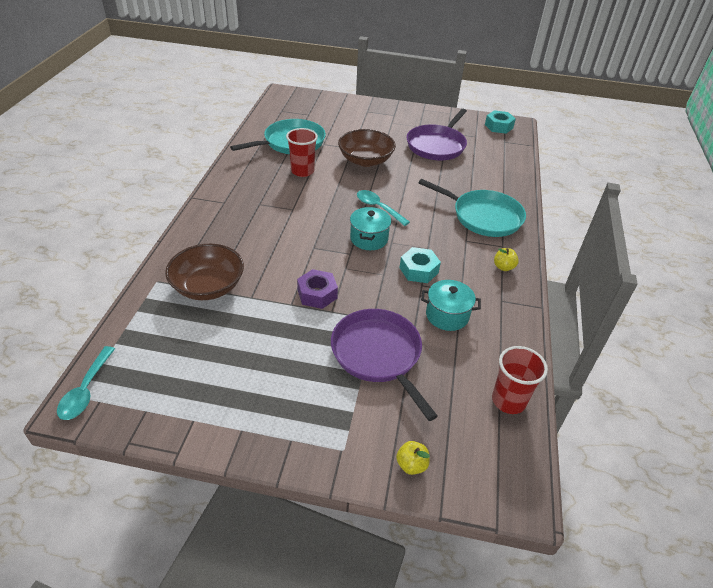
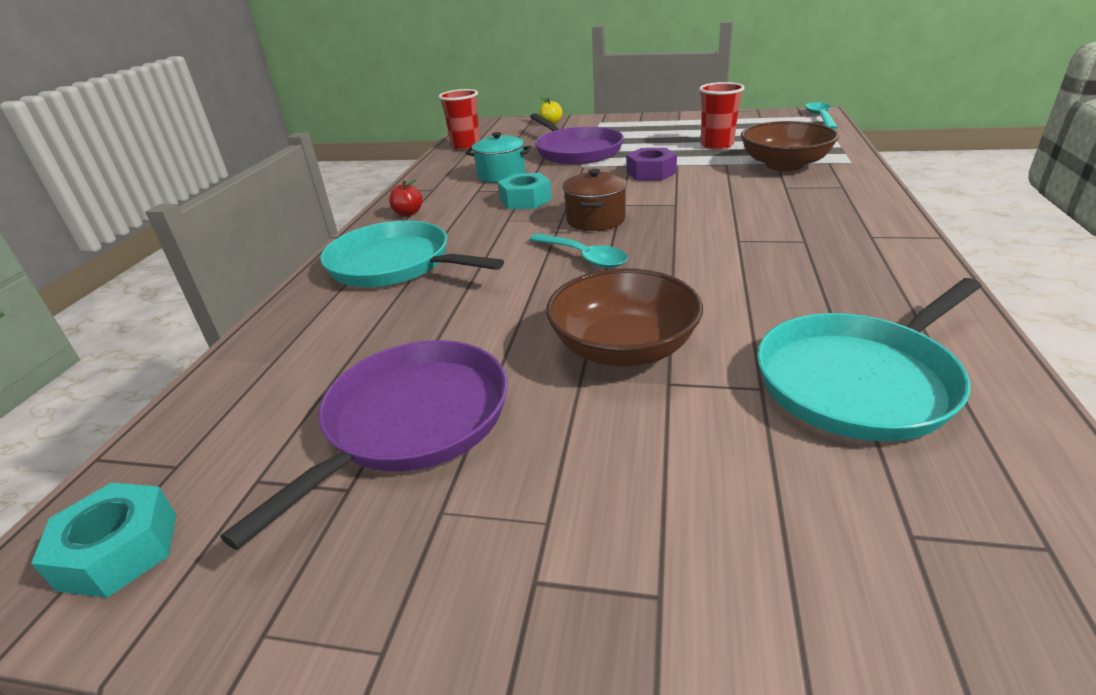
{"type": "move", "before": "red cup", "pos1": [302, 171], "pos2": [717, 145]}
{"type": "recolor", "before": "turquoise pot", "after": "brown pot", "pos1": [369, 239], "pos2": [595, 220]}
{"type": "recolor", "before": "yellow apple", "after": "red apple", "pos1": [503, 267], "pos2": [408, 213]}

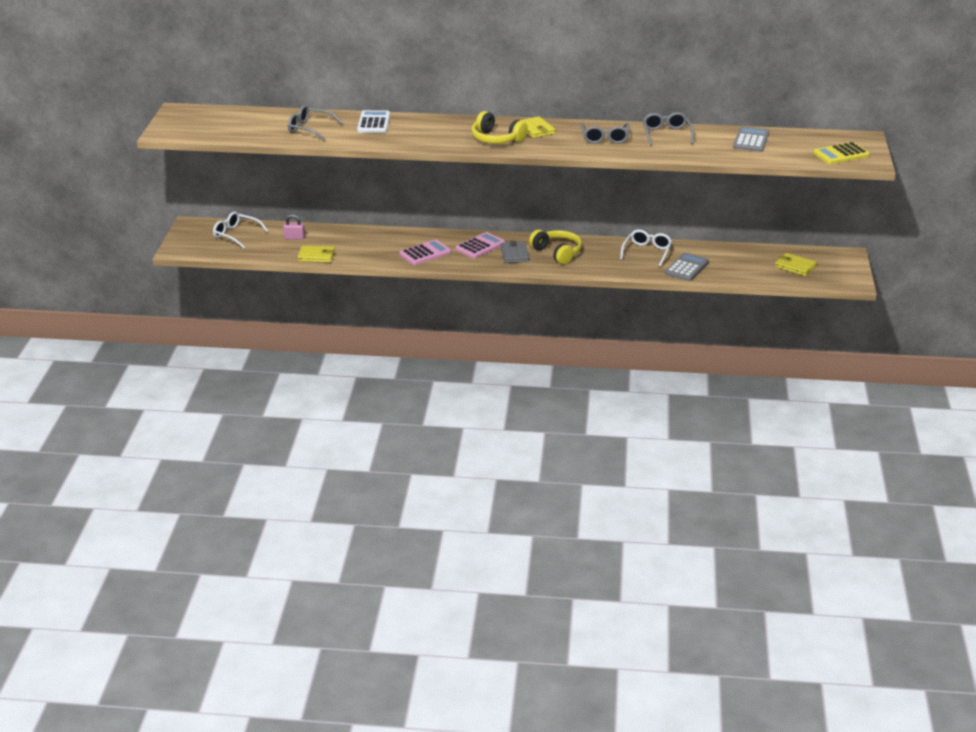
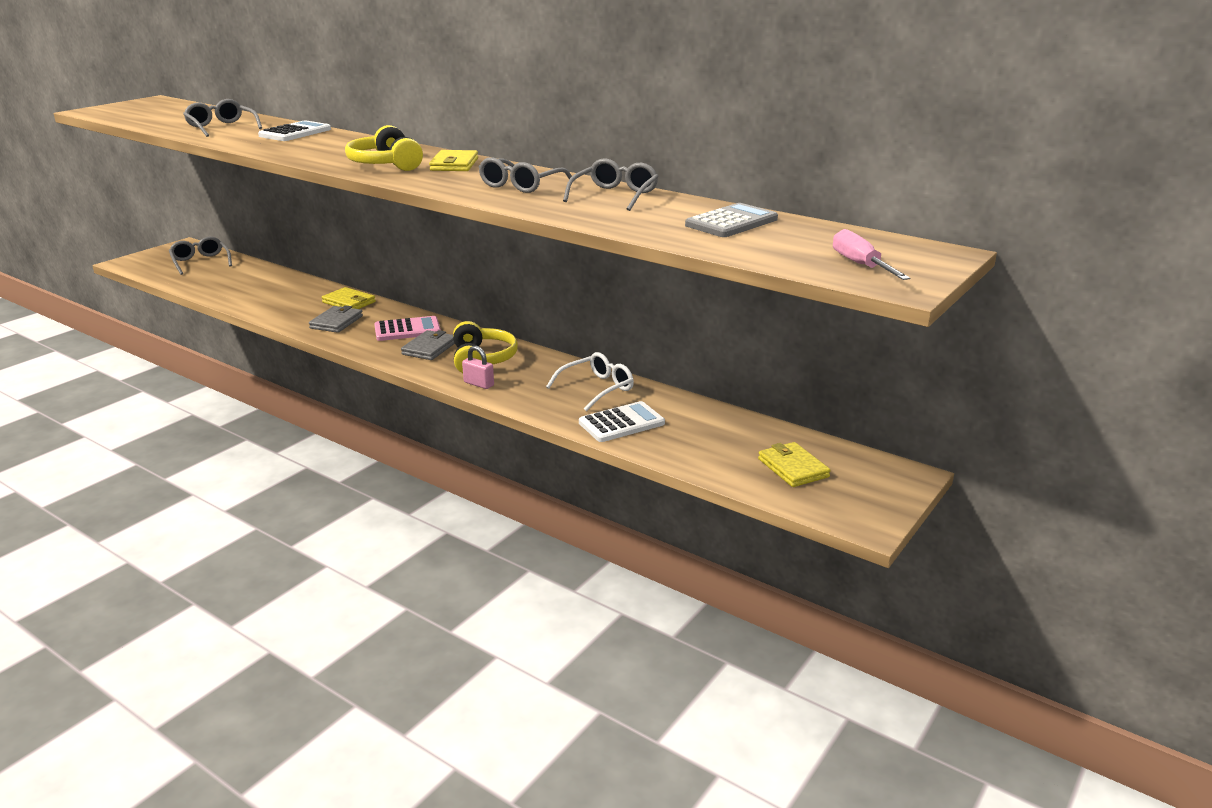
{"type": "replace", "before": "yellow calculator", "after": "pink screwdriver", "pos1": [841, 154], "pos2": [860, 265]}
{"type": "recolor", "before": "white glasses", "after": "grey glasses", "pos1": [236, 235], "pos2": [200, 262]}
{"type": "move", "before": "pink padlock", "pos1": [294, 238], "pos2": [478, 384]}
{"type": "replace", "before": "pink calculator", "after": "grey wallet", "pos1": [425, 253], "pos2": [336, 322]}
{"type": "move", "before": "yellow wallet", "pos1": [316, 256], "pos2": [349, 302]}
{"type": "recolor", "before": "grey calculator", "after": "white calculator", "pos1": [686, 268], "pos2": [621, 423]}

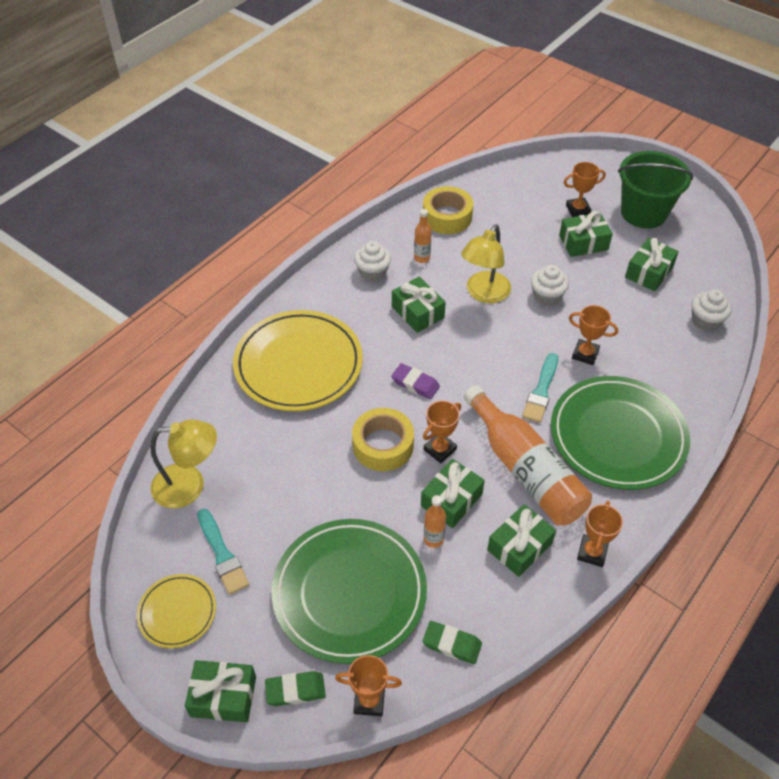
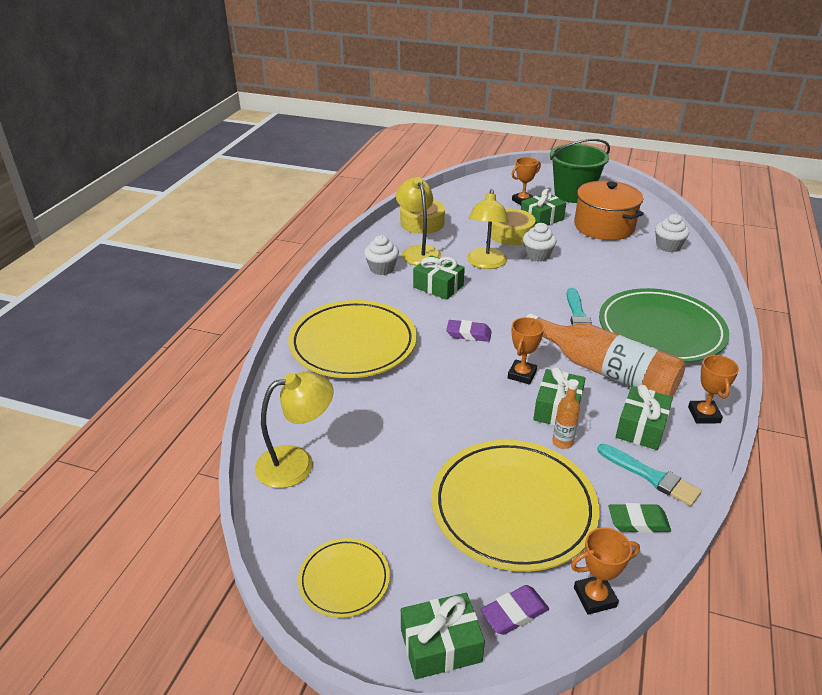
{"type": "replace", "before": "orange bottle", "after": "yellow lamp", "pos1": [422, 258], "pos2": [418, 251]}
{"type": "replace", "before": "green gift", "after": "orange pot", "pos1": [648, 272], "pos2": [604, 226]}
{"type": "delete", "before": "orange trophy", "pos1": [585, 354]}
{"type": "move", "before": "yellow tape", "pos1": [383, 445], "pos2": [511, 234]}
{"type": "move", "before": "turquoise brush", "pos1": [222, 554], "pos2": [650, 476]}
{"type": "recolor", "before": "green plate", "after": "yellow plate", "pos1": [349, 592], "pos2": [513, 507]}
{"type": "recolor", "before": "green eraser", "after": "purple eraser", "pos1": [295, 690], "pos2": [514, 613]}

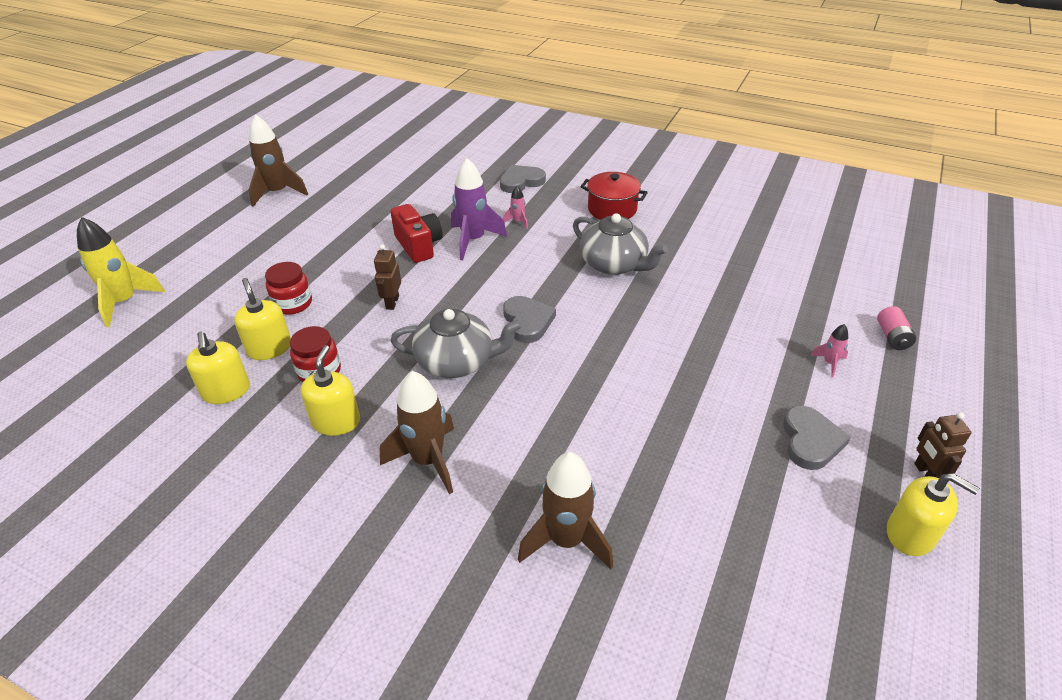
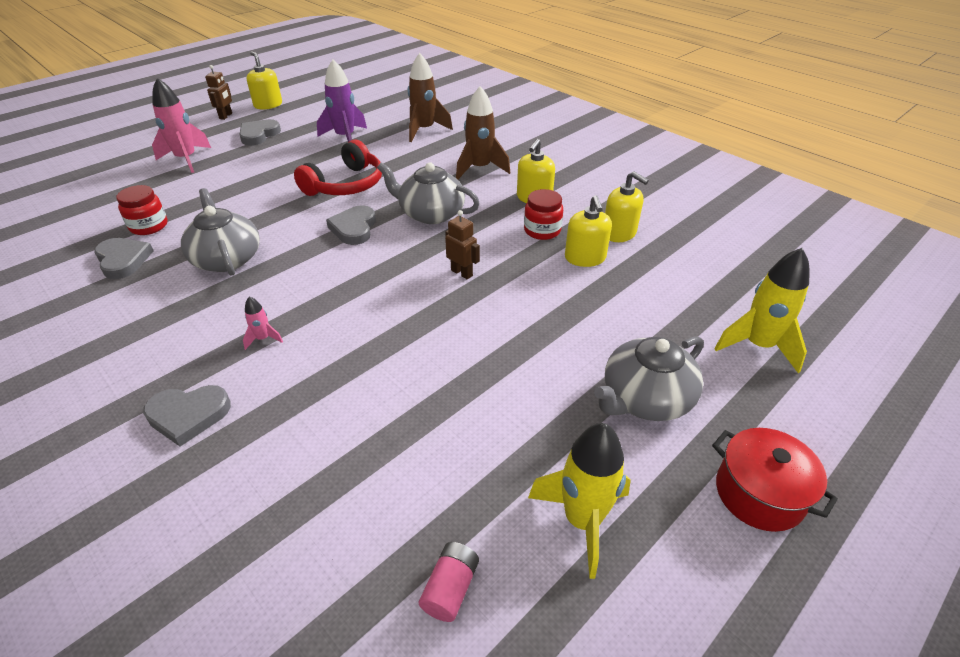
{"type": "recolor", "before": "brown rocket", "after": "yellow rocket", "pos1": [278, 193], "pos2": [582, 520]}
{"type": "move", "before": "purple rocket", "pos1": [473, 240], "pos2": [345, 138]}
{"type": "move", "before": "red pot", "pos1": [612, 209], "pos2": [759, 493]}
{"type": "delete", "before": "red camera", "pos1": [418, 245]}
{"type": "rotate", "before": "brown robot", "pos1": [392, 302], "pos2": [462, 273], "turn": -75}
{"type": "move", "before": "red jar", "pos1": [293, 303], "pos2": [149, 226]}
{"type": "move", "before": "pink battery", "pos1": [892, 337], "pos2": [450, 588]}
{"type": "resize", "before": "pink rocket", "pos1": [829, 363], "pos2": [186, 159], "scale": 2.13}
{"type": "rotate", "before": "yellow soap dispenser", "pos1": [226, 391], "pos2": [619, 233], "turn": 135}
{"type": "insert", "after": "red headphones", "pos2": [345, 184]}
{"type": "insert", "after": "grey heart", "pos2": [123, 260]}
{"type": "insert", "after": "grey teapot", "pos2": [645, 398]}

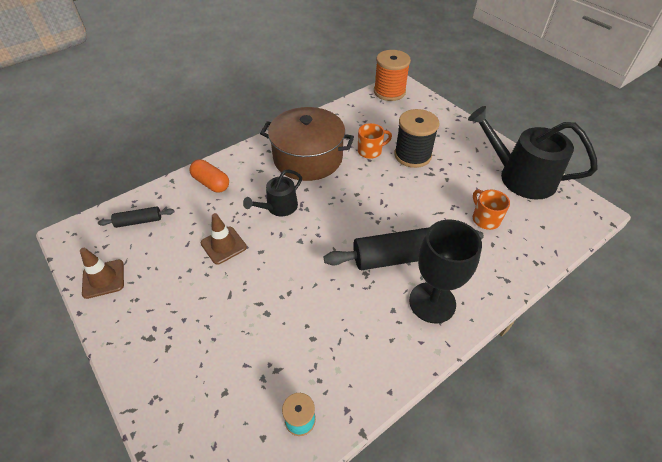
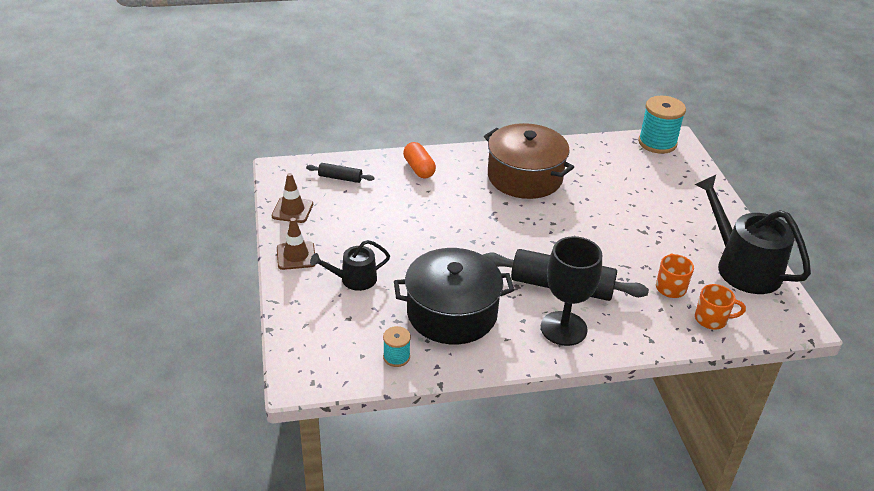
{"type": "recolor", "before": "orange spool", "after": "turquoise spool", "pos1": [389, 92], "pos2": [657, 143]}
{"type": "delete", "before": "black spool", "pos1": [412, 155]}
{"type": "move", "before": "orange mug", "pos1": [370, 151], "pos2": [712, 319]}
{"type": "move", "before": "black watering can", "pos1": [279, 207], "pos2": [354, 279]}
{"type": "move", "before": "brown traffic cone", "pos1": [223, 245], "pos2": [296, 256]}
{"type": "insert", "after": "black pot", "pos2": [452, 313]}

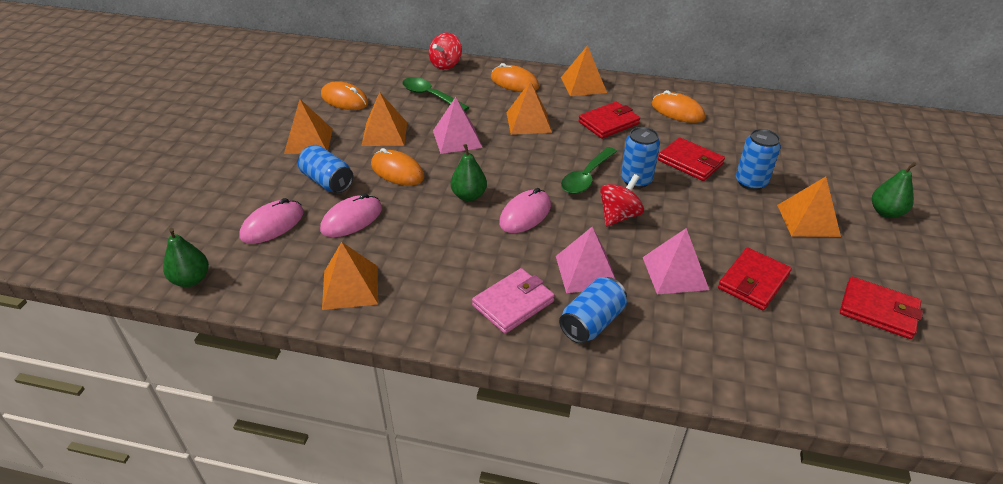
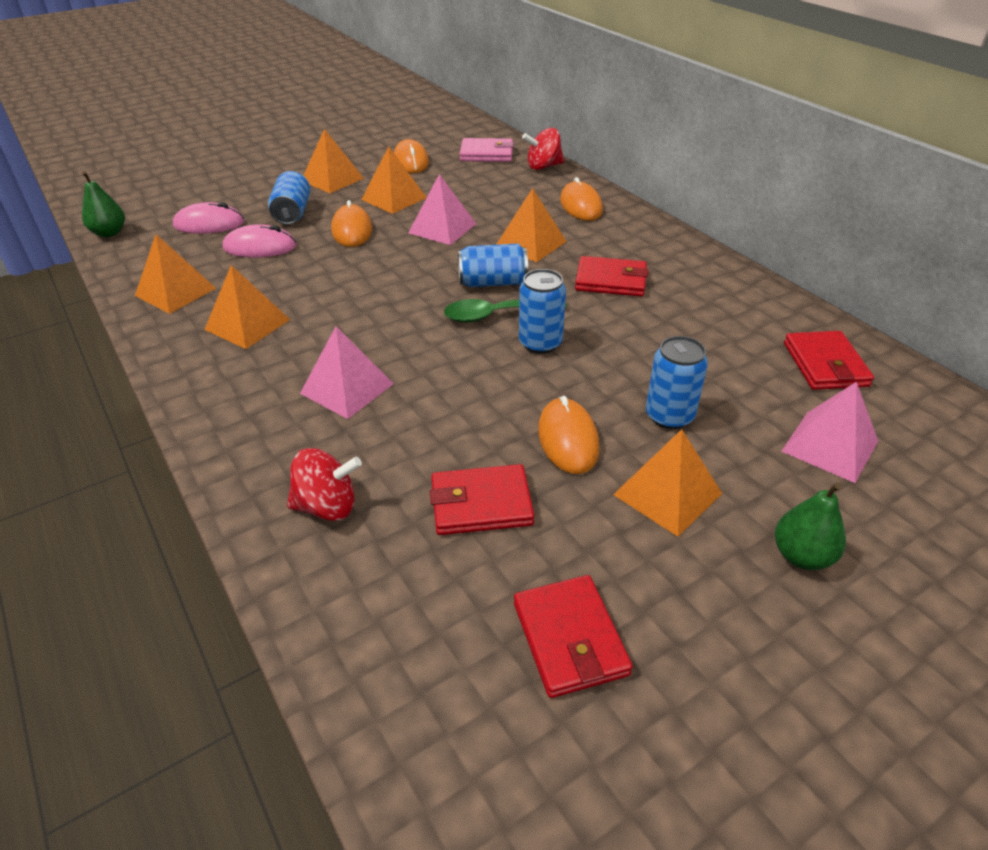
{"type": "move", "before": "orange pyramid", "pos1": [583, 85], "pos2": [247, 324]}
{"type": "delete", "before": "green spoon", "pos1": [430, 96]}
{"type": "move", "before": "orange mouse", "pos1": [677, 111], "pos2": [568, 439]}
{"type": "move", "before": "red wallet", "pos1": [690, 162], "pos2": [825, 364]}
{"type": "delete", "before": "green pear", "pos1": [469, 196]}
{"type": "move", "before": "red spinning top", "pos1": [619, 216], "pos2": [327, 506]}
{"type": "delete", "before": "pink mouse", "pos1": [525, 214]}
{"type": "move", "before": "pink pyramid", "pos1": [675, 273], "pos2": [829, 446]}
{"type": "move", "before": "pink wallet", "pos1": [513, 303], "pos2": [486, 154]}
{"type": "move", "before": "blue can", "pos1": [591, 322], "pos2": [492, 282]}

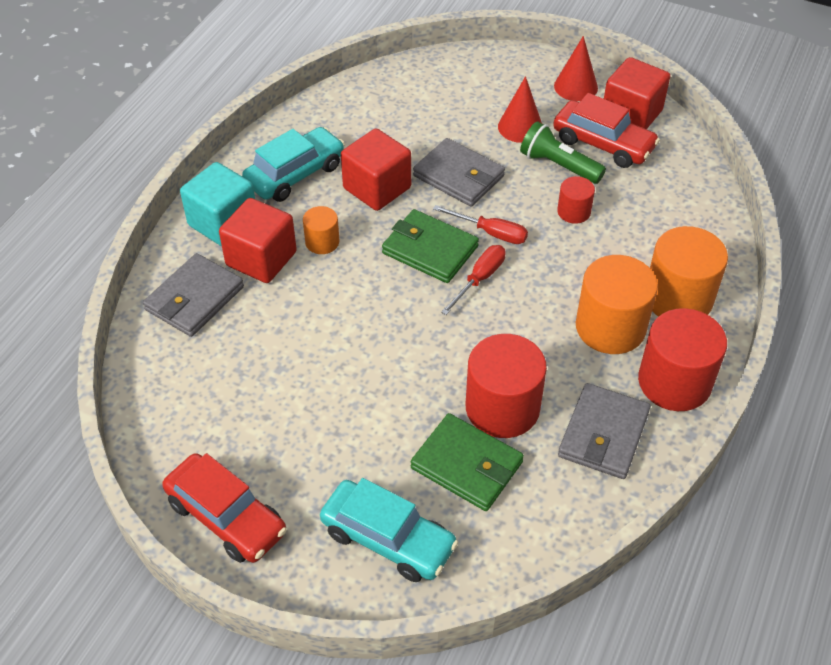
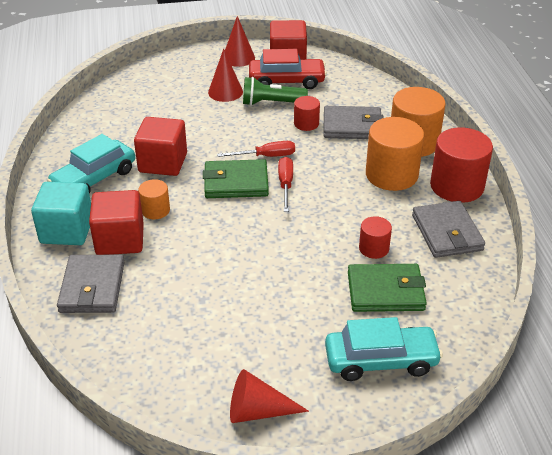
{"type": "rotate", "before": "turquoise car", "pos1": [295, 174], "pos2": [94, 179], "turn": -150}
{"type": "move", "before": "grey wallet", "pos1": [458, 176], "pos2": [352, 126]}
{"type": "resize", "before": "red cylinder", "pos1": [502, 408], "pos2": [374, 248], "scale": 0.52}
{"type": "replace", "before": "red car", "after": "red cone", "pos1": [226, 517], "pos2": [257, 411]}

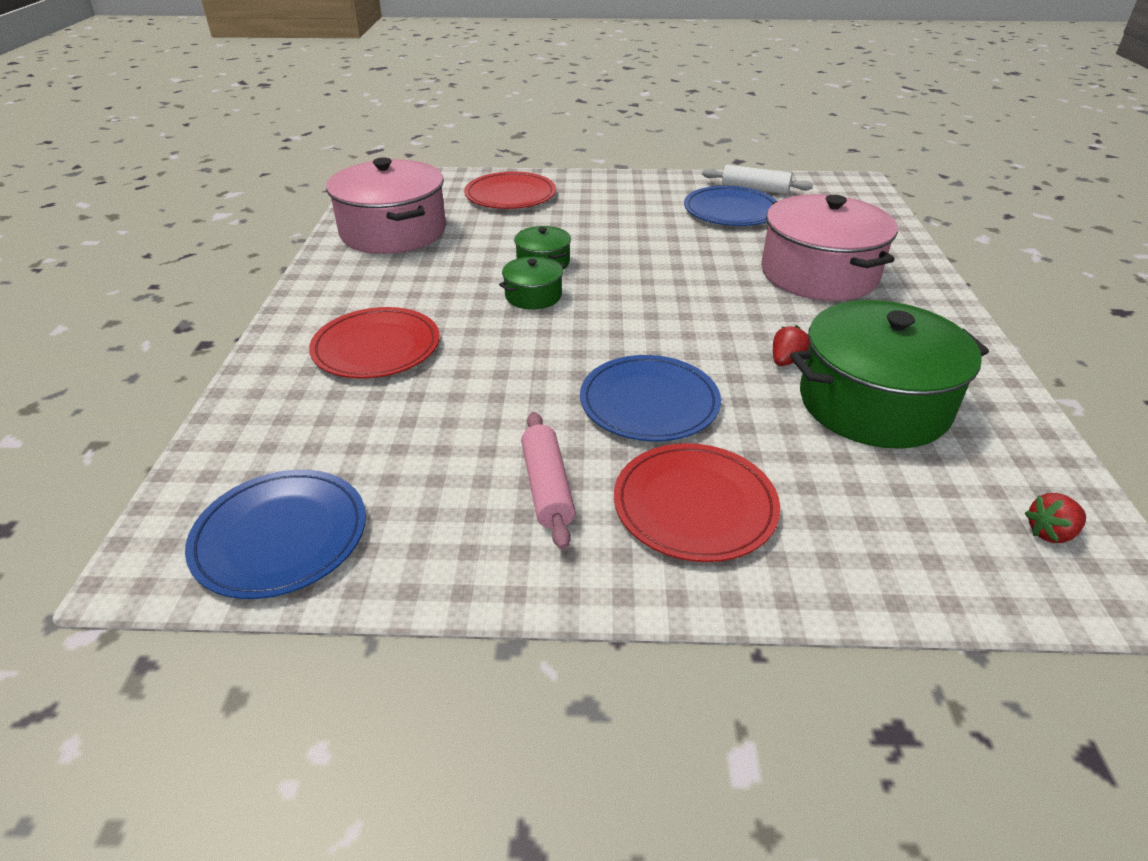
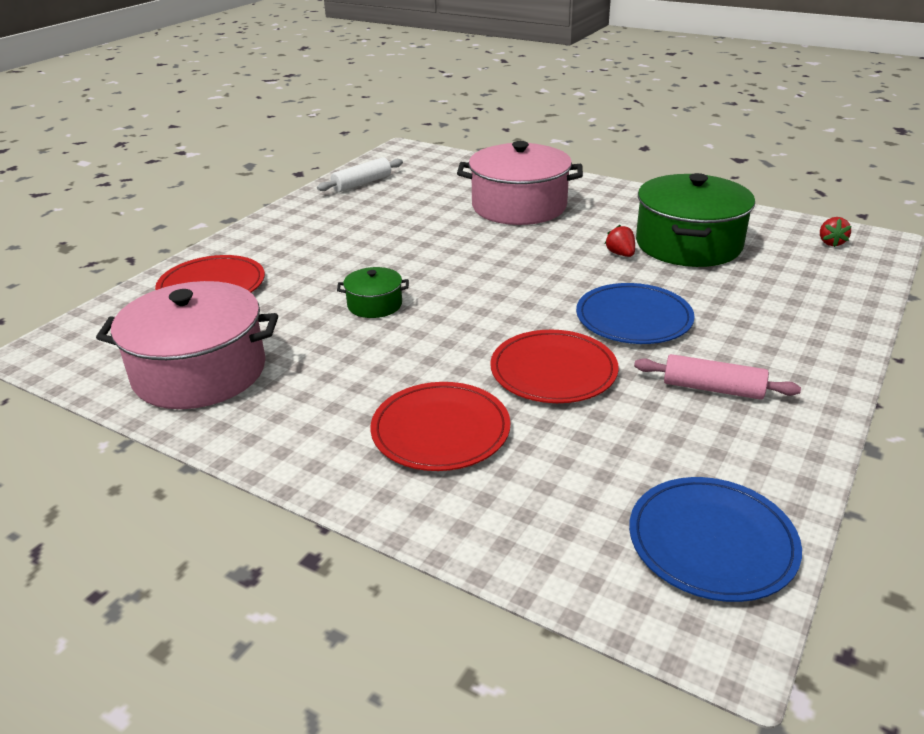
{"type": "delete", "before": "blue plate", "pos1": [731, 211]}
{"type": "delete", "before": "green pot", "pos1": [533, 296]}
{"type": "move", "before": "red plate", "pos1": [694, 505], "pos2": [553, 371]}

